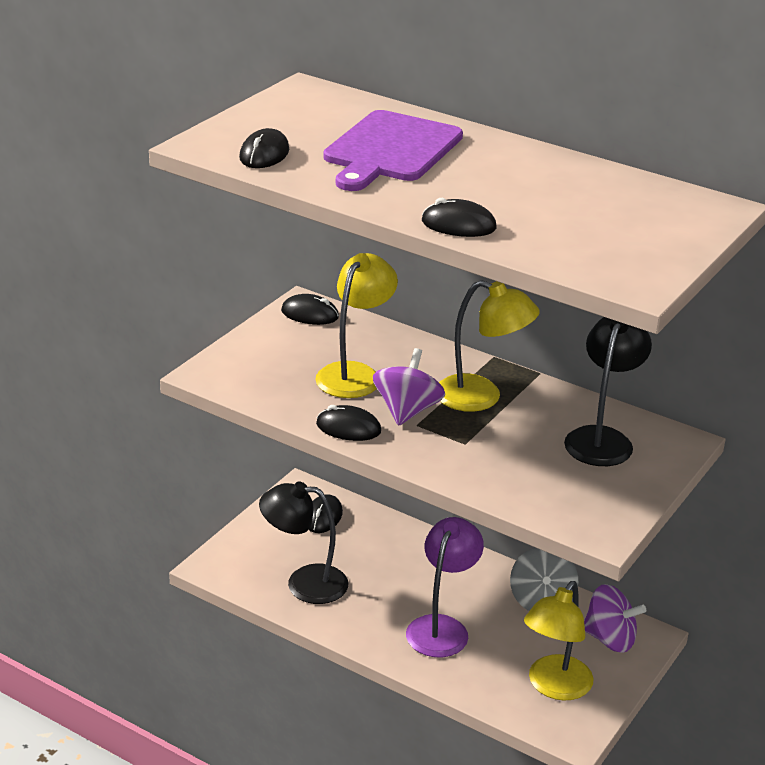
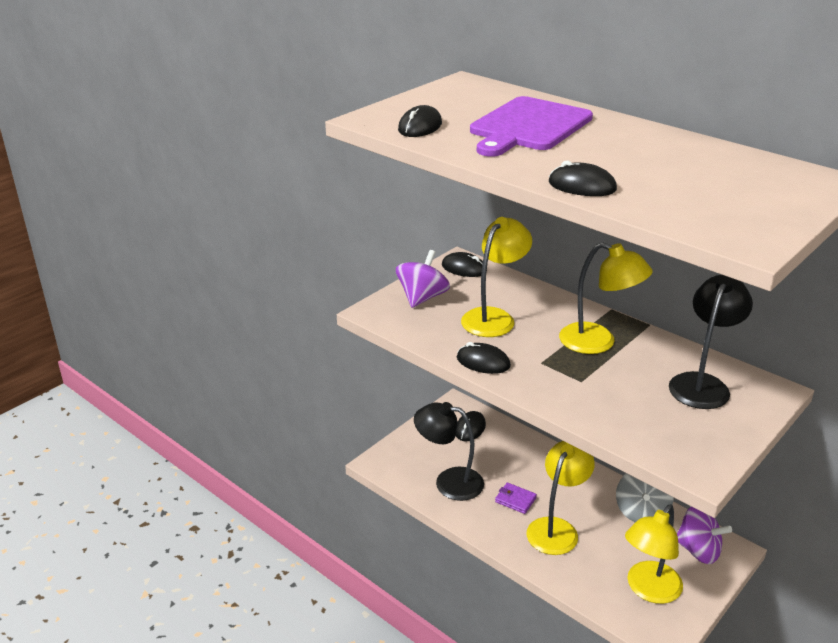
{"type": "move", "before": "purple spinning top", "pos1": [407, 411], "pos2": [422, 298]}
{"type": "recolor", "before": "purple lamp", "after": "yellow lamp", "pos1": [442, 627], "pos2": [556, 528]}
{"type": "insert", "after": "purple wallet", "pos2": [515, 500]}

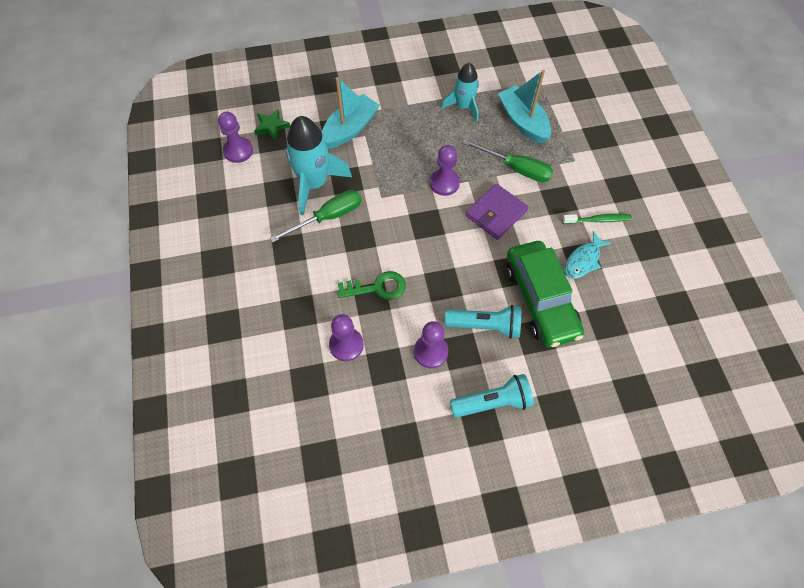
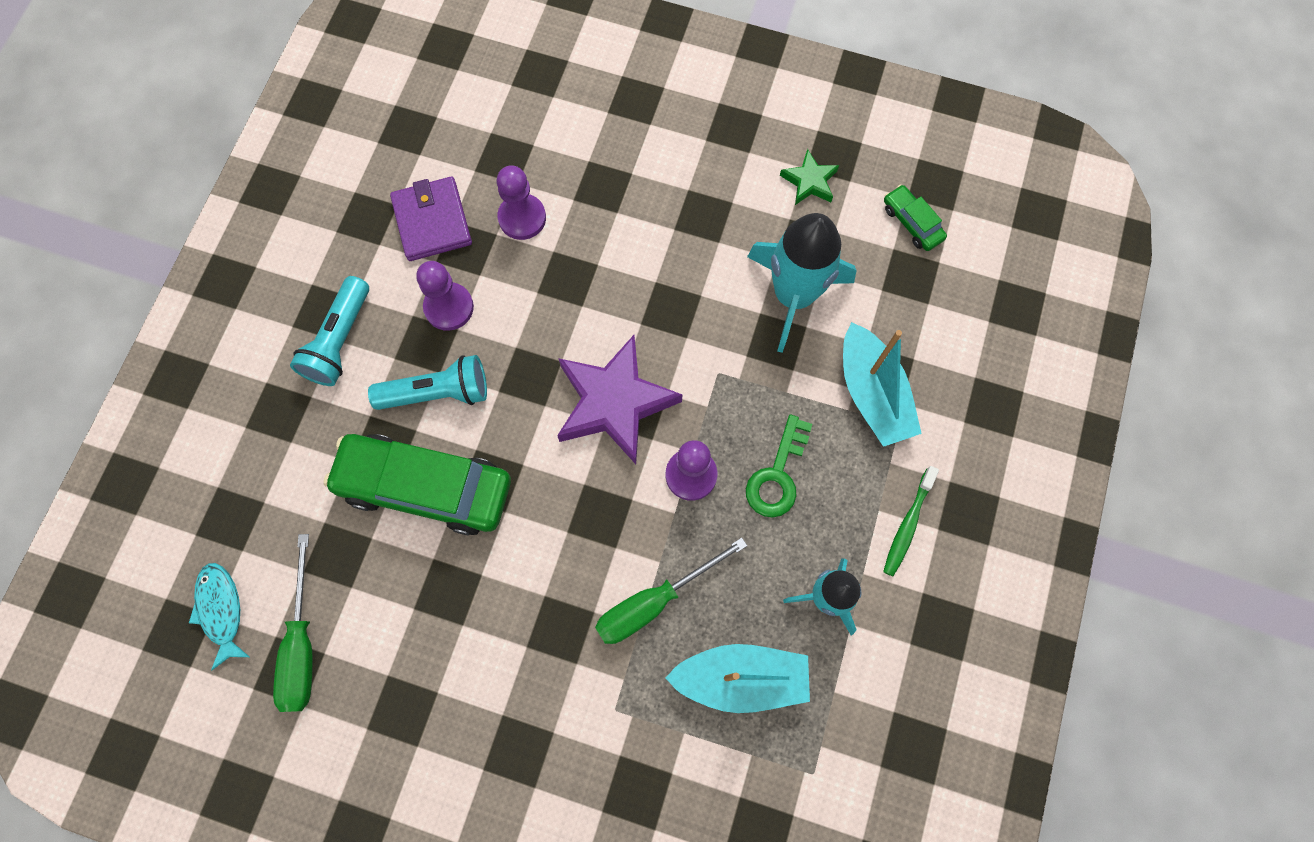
{"type": "move", "before": "green star", "pos1": [271, 126], "pos2": [809, 181]}
{"type": "replace", "before": "purple pawn", "after": "green car", "pos1": [238, 151], "pos2": [912, 222]}
{"type": "move", "before": "purple wallet", "pos1": [496, 213], "pos2": [432, 221]}
{"type": "move", "before": "green screwdriver", "pos1": [328, 217], "pos2": [302, 645]}
{"type": "move", "before": "green toothbrush", "pos1": [598, 220], "pos2": [907, 525]}
{"type": "move", "before": "turquoise fish", "pos1": [583, 260], "pos2": [221, 610]}
{"type": "move", "before": "green key", "pos1": [377, 288], "pos2": [777, 474]}
{"type": "rotate", "before": "turquoise flashlight", "pos1": [485, 326], "pos2": [437, 393], "turn": -135}
{"type": "insert", "after": "purple star", "pos2": [614, 403]}

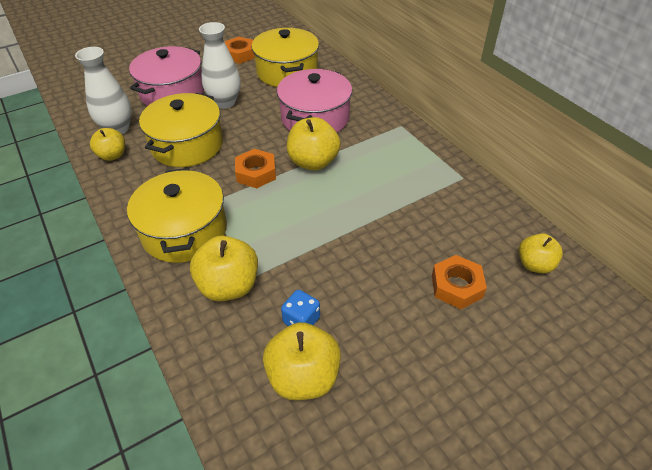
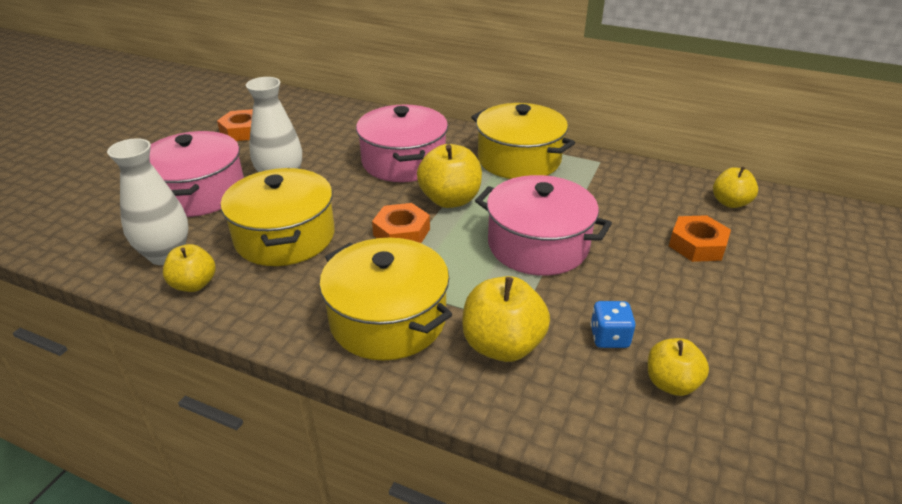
{"type": "move", "before": "yellow pot", "pos1": [287, 72], "pos2": [519, 159]}
{"type": "resize", "before": "yellow apple", "pos1": [303, 377], "pos2": [671, 383], "scale": 0.64}
{"type": "insert", "after": "pink pot", "pos2": [538, 245]}

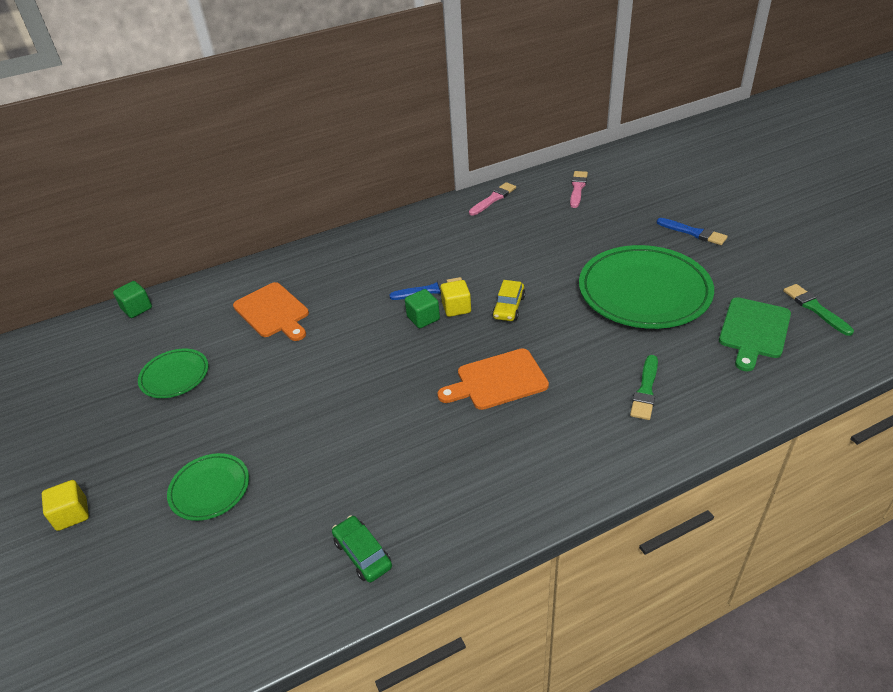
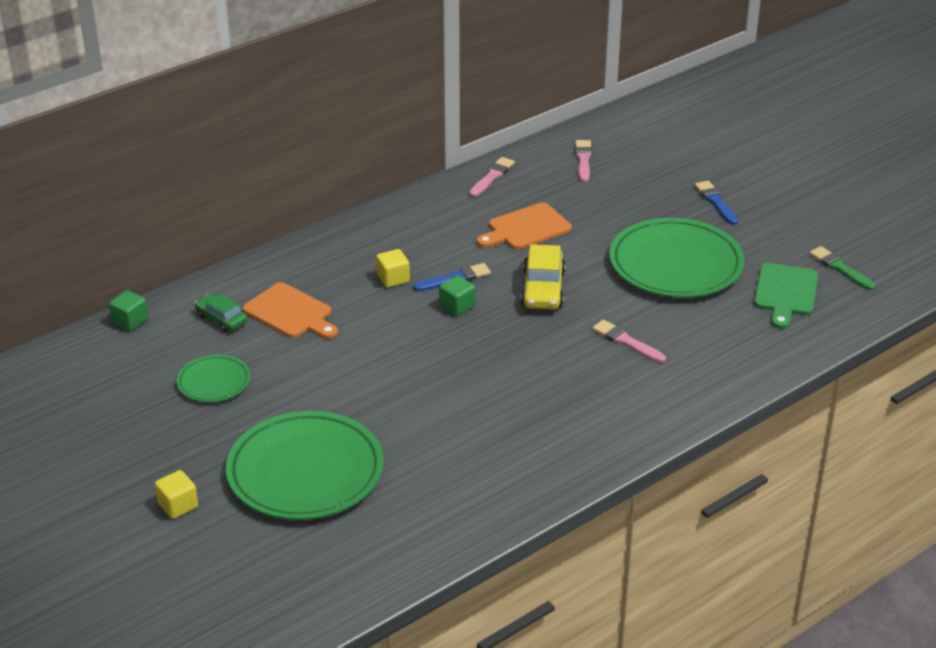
{"type": "rotate", "before": "blue brush", "pos1": [693, 233], "pos2": [715, 202], "turn": -135}
{"type": "move", "before": "yellow cube", "pos1": [456, 308], "pos2": [393, 279]}
{"type": "resize", "before": "yellow car", "pos1": [508, 307], "pos2": [543, 289], "scale": 1.59}
{"type": "move", "before": "orange cutting board", "pos1": [497, 380], "pos2": [526, 228]}
{"type": "delete", "before": "green brush", "pos1": [645, 390]}
{"type": "resize", "before": "green plate", "pos1": [210, 489], "pos2": [305, 472], "scale": 2.01}
{"type": "move", "before": "green car", "pos1": [362, 554], "pos2": [221, 319]}
{"type": "insert", "after": "pink brush", "pos2": [626, 341]}

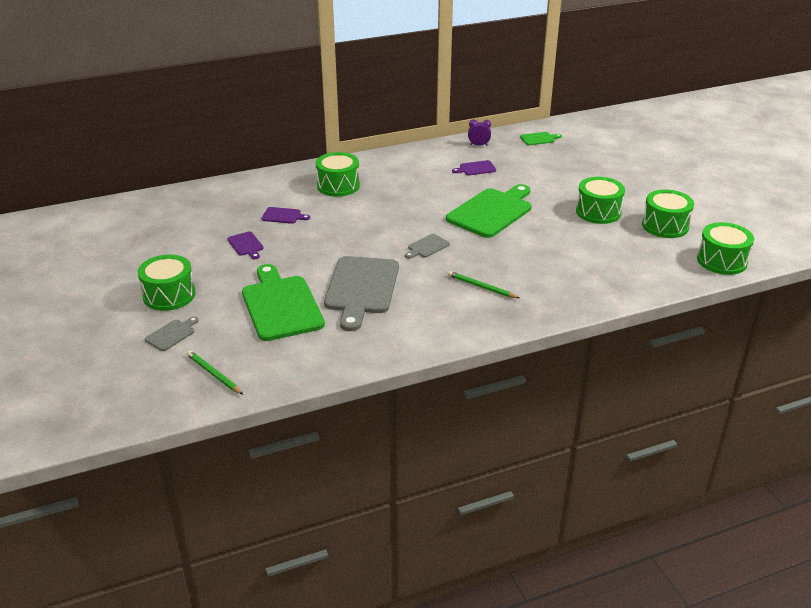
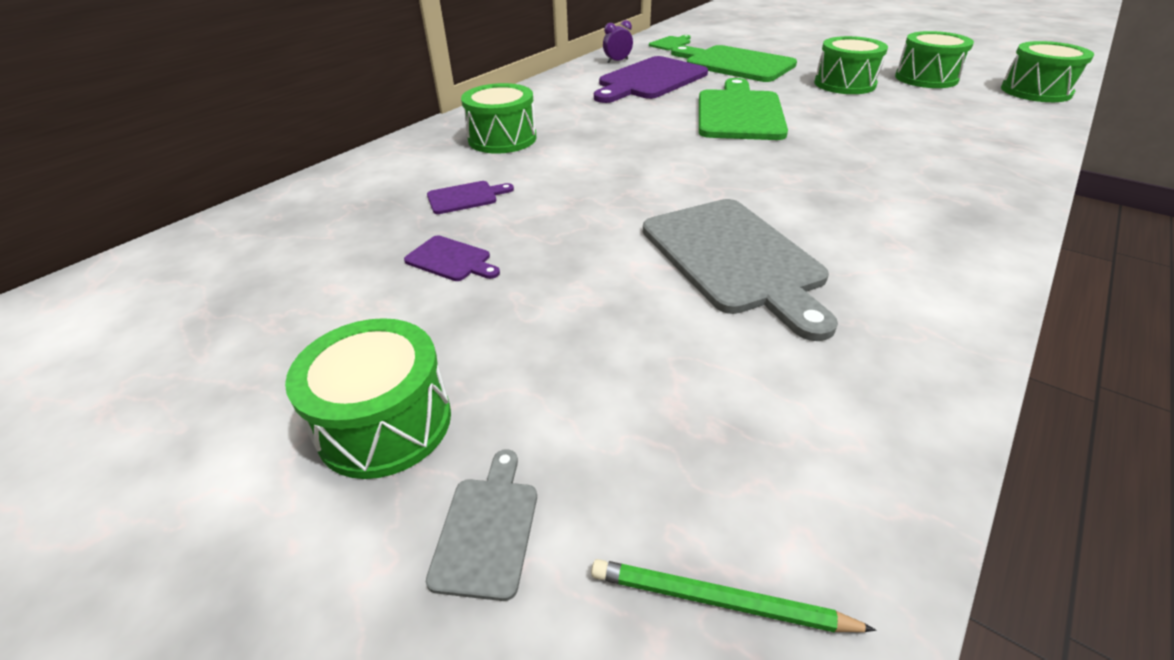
{"type": "resize", "before": "purple cutting board", "pos1": [476, 168], "pos2": [649, 80], "scale": 2.26}
{"type": "delete", "before": "grey cutting board", "pos1": [427, 247]}
{"type": "move", "before": "green cutting board", "pos1": [281, 305], "pos2": [735, 64]}
{"type": "delete", "before": "green pencil", "pos1": [481, 287]}

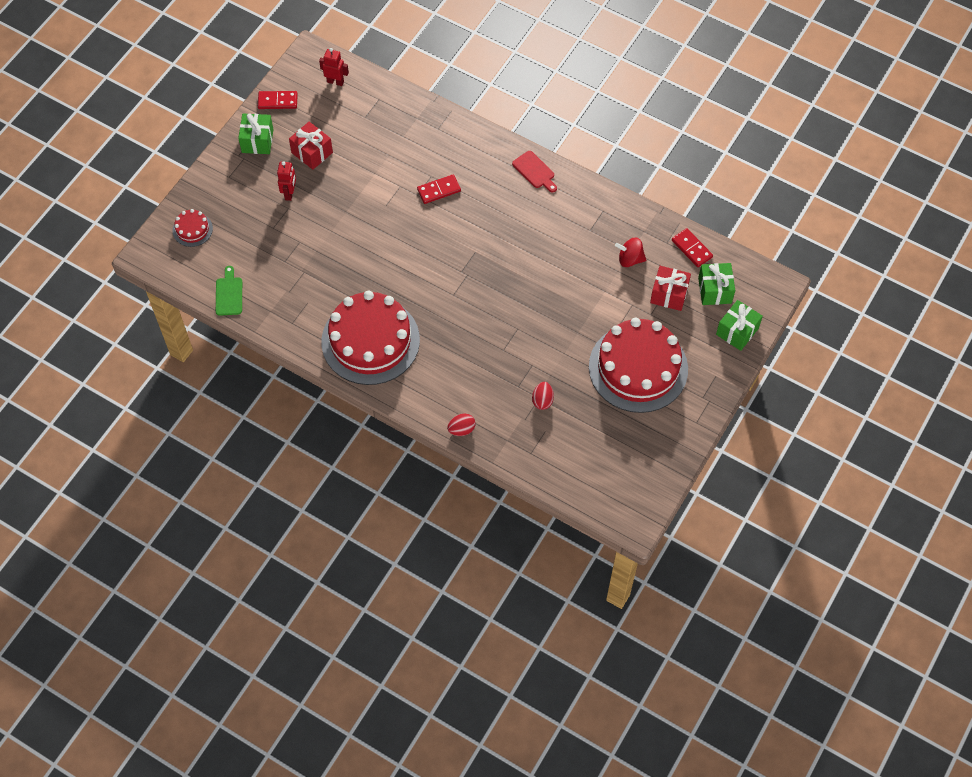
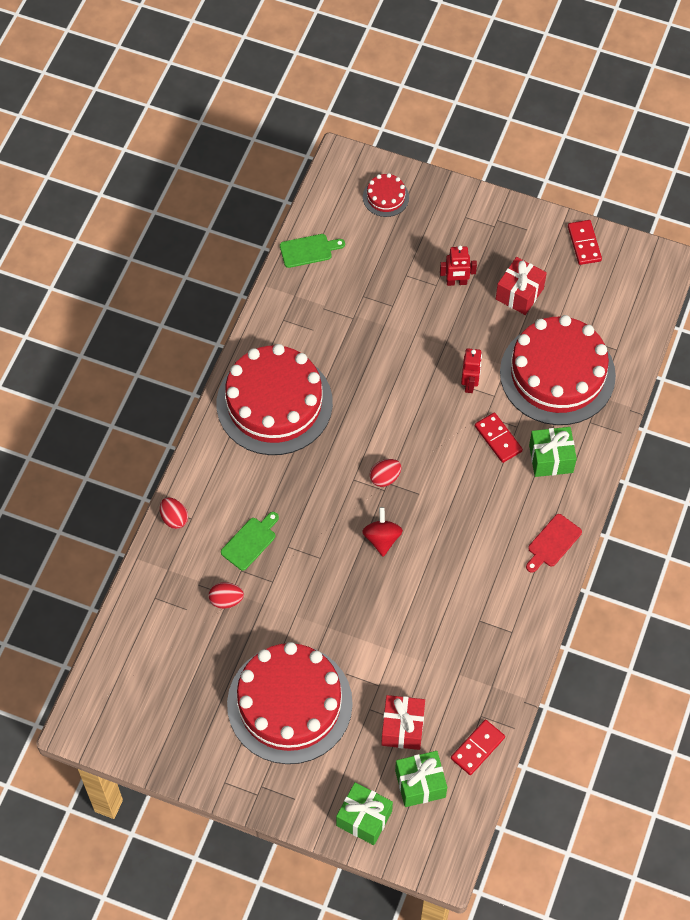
{"type": "move", "before": "red robot", "pos1": [335, 82], "pos2": [470, 384]}
{"type": "move", "before": "green gift", "pos1": [257, 141], "pos2": [551, 459]}
{"type": "move", "before": "red spinning top", "pos1": [630, 259], "pos2": [382, 538]}
{"type": "insert", "after": "red cake", "pos2": [557, 374]}
{"type": "insert", "after": "red egg", "pos2": [385, 478]}
{"type": "insert", "after": "green cutting board", "pos2": [250, 541]}

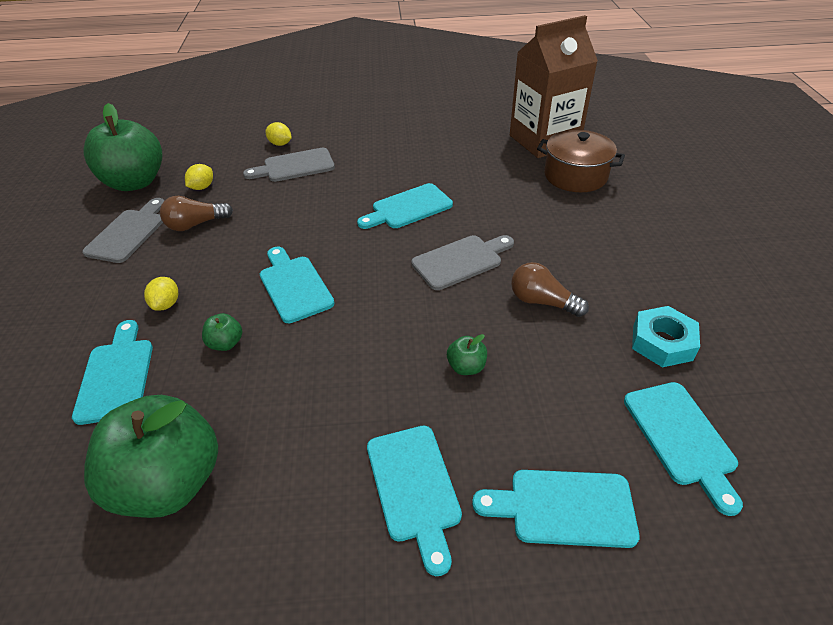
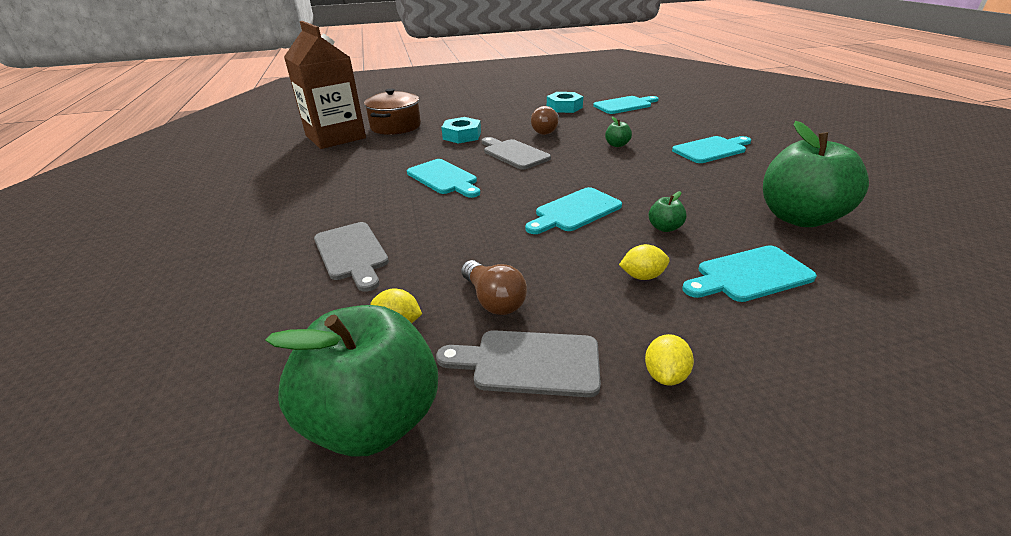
{"type": "move", "before": "yellow lemon", "pos1": [280, 144], "pos2": [665, 375]}
{"type": "delete", "before": "turquoise cutting board", "pos1": [564, 508]}
{"type": "insert", "after": "turquoise nut", "pos2": [462, 136]}

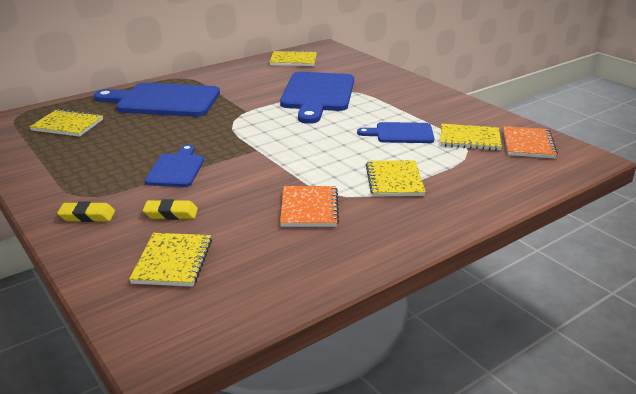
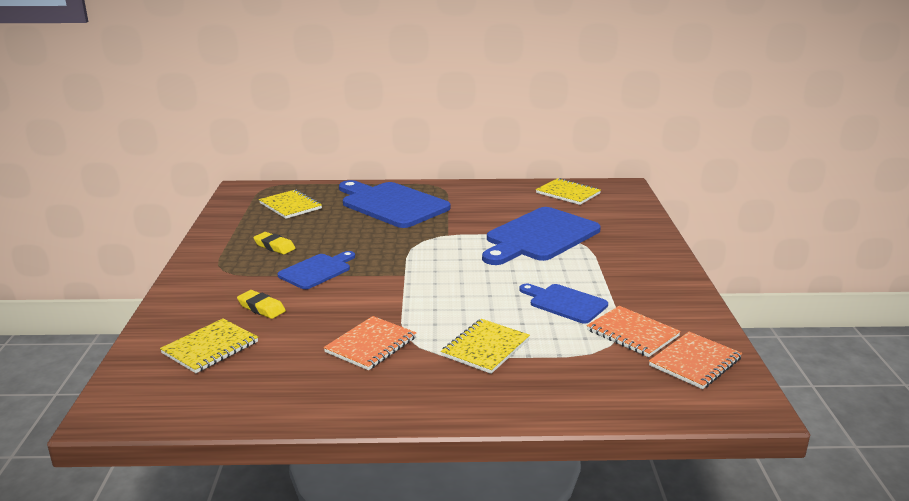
{"type": "recolor", "before": "yellow notebook", "after": "orange notebook", "pos1": [469, 139], "pos2": [632, 333]}
{"type": "move", "before": "yellow eraser", "pos1": [87, 216], "pos2": [274, 246]}

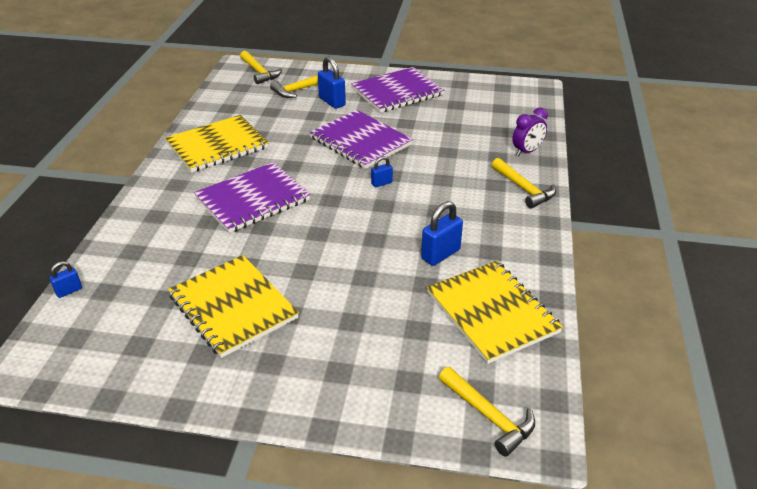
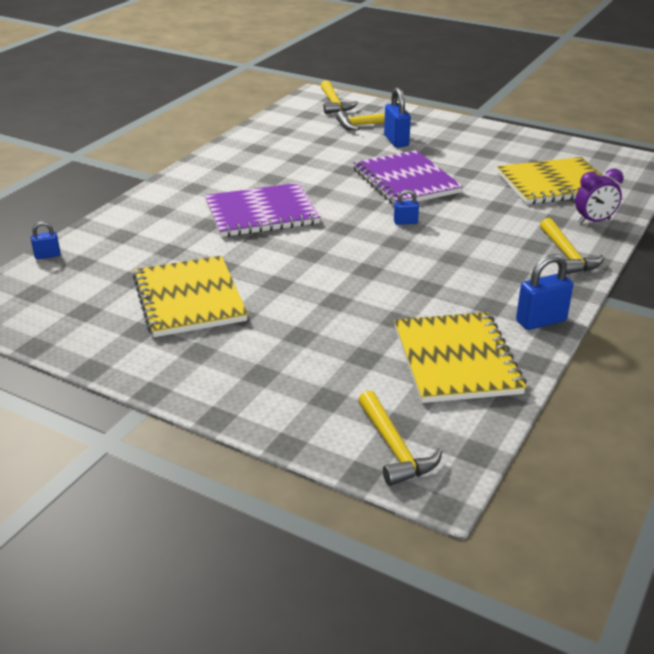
{"type": "delete", "before": "purple notebook", "pos1": [397, 92]}
{"type": "move", "before": "yellow notebook", "pos1": [217, 146], "pos2": [554, 184]}
{"type": "move", "before": "blue padlock", "pos1": [440, 254], "pos2": [541, 321]}

